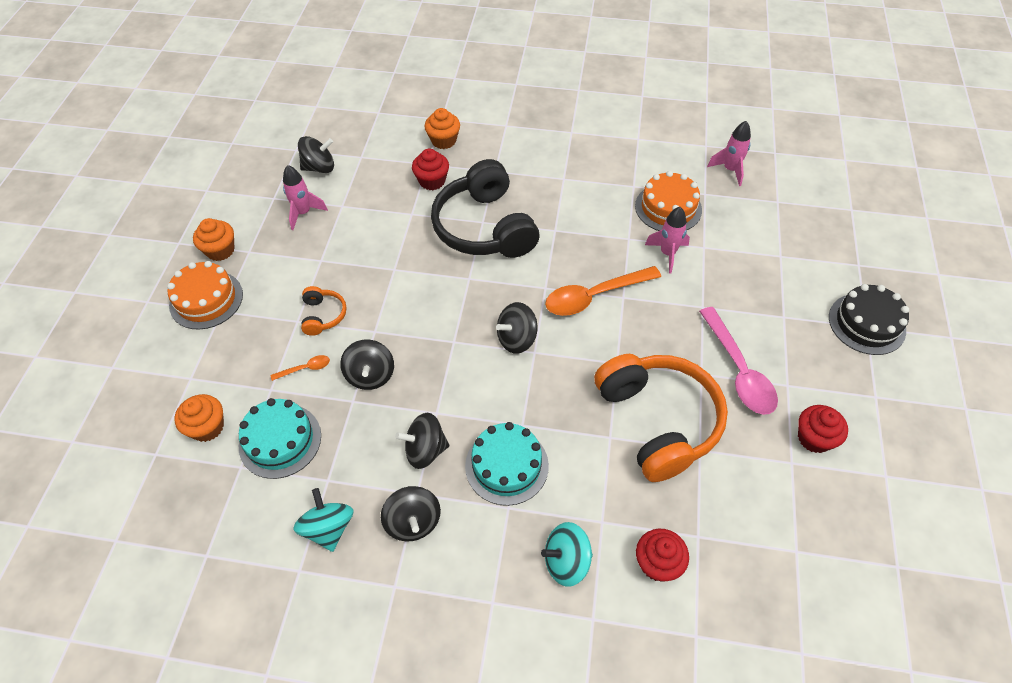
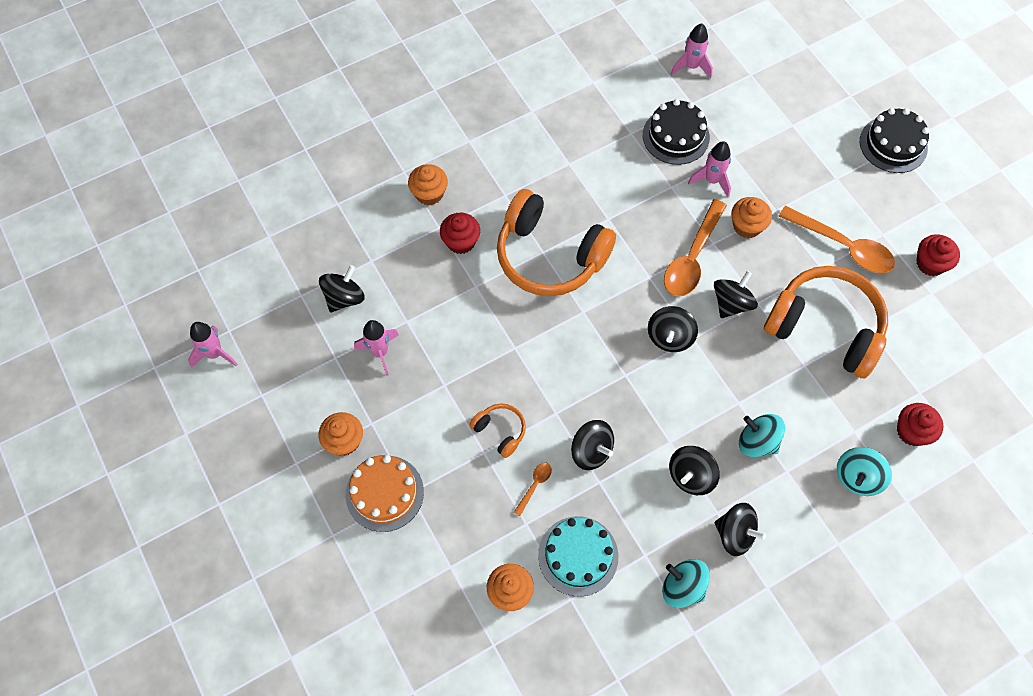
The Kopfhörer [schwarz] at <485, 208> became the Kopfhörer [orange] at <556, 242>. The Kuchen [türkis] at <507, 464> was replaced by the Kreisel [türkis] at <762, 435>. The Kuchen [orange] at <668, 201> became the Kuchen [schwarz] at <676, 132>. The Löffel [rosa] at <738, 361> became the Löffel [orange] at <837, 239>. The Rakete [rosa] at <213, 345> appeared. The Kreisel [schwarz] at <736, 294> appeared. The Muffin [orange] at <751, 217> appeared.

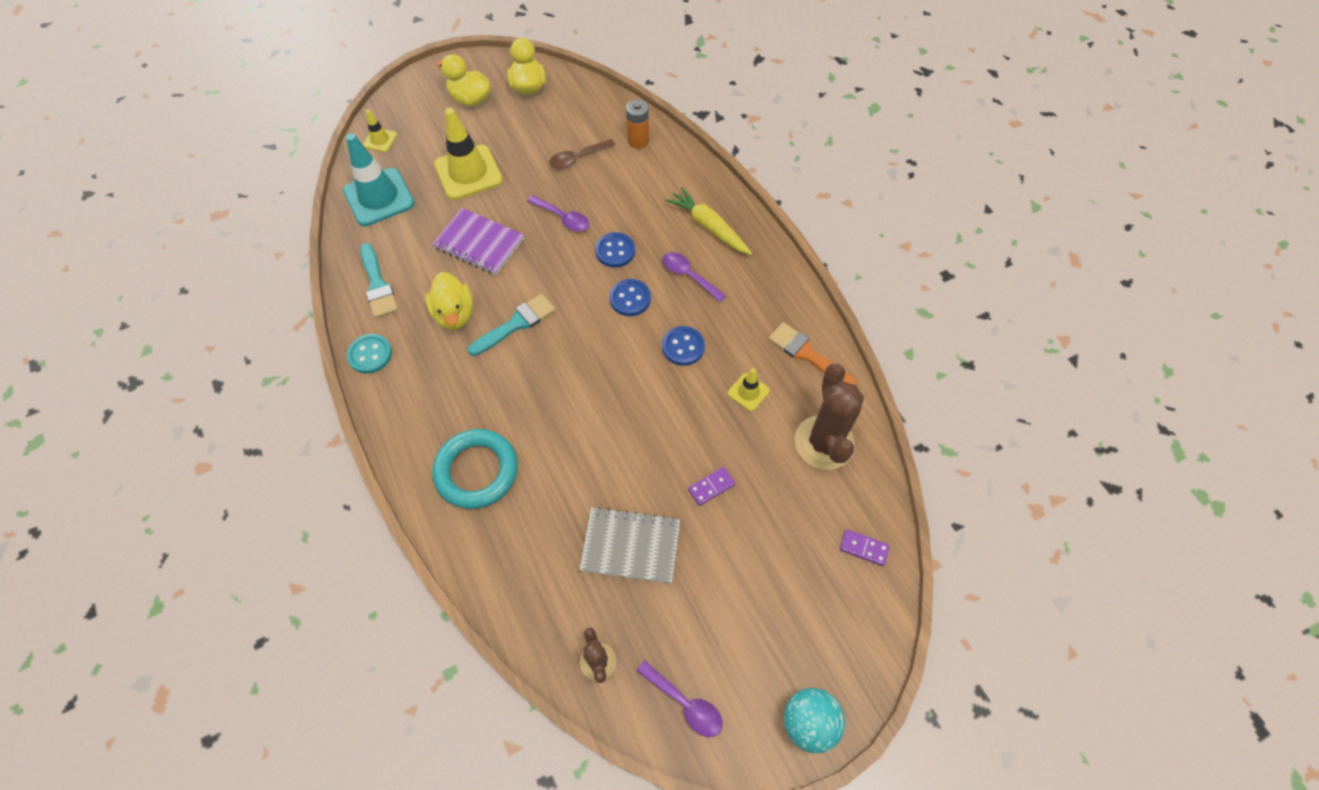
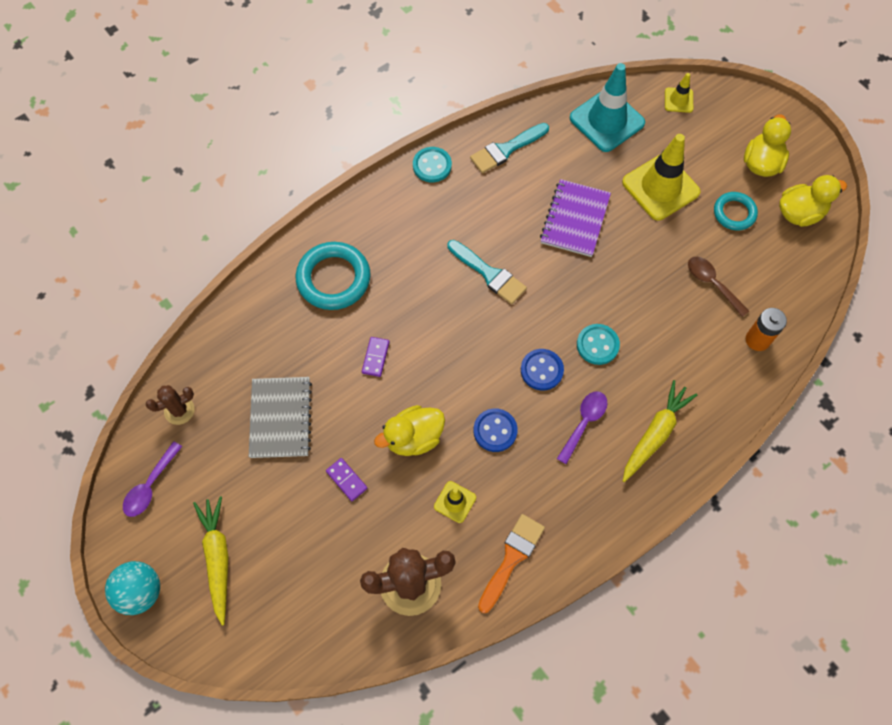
The Ente [gelb] moved from <449, 301> to <409, 430>. The Löffel [lila] at <558, 213> disappeared. The Knopf [blau] at <615, 250> became the Knopf [türkis] at <598, 344>. The Dominostein [lila] moved from <865, 547> to <376, 357>. The Karotte [gelb] at <210, 561> appeared. The Ring [türkis] at <736, 211> appeared.

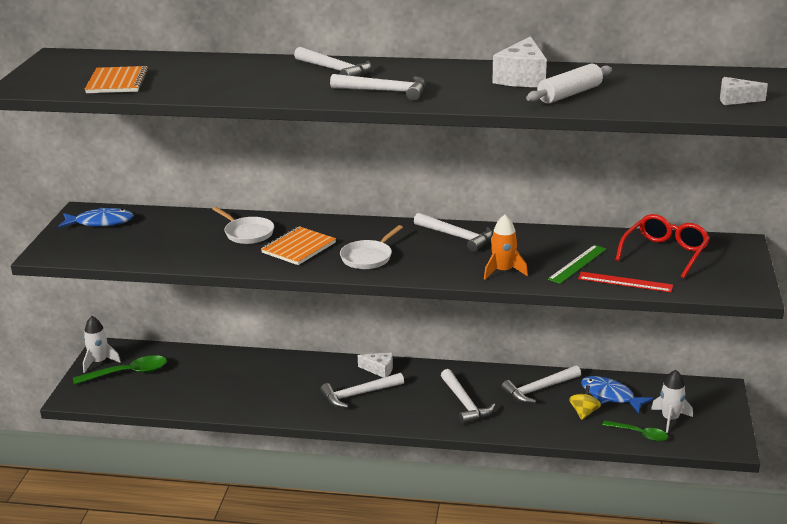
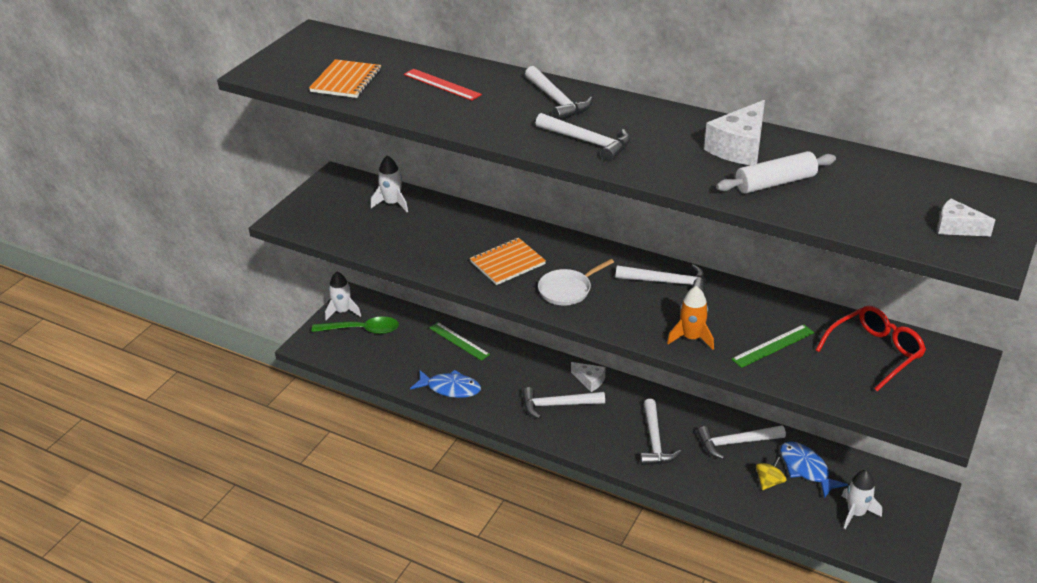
The Fisch [blau] moved from <96, 218> to <445, 384>. The Pfanne [weiß] at <243, 225> disappeared. The Hammer [weiß] at <453, 232> turned 45 degrees counterclockwise. The Lineal [rot] moved from <625, 282> to <443, 85>. The Löffel [grün] at <635, 430> disappeared. The Rakete [weiß] at <389, 184> appeared. The Lineal [grün] at <459, 341> appeared.

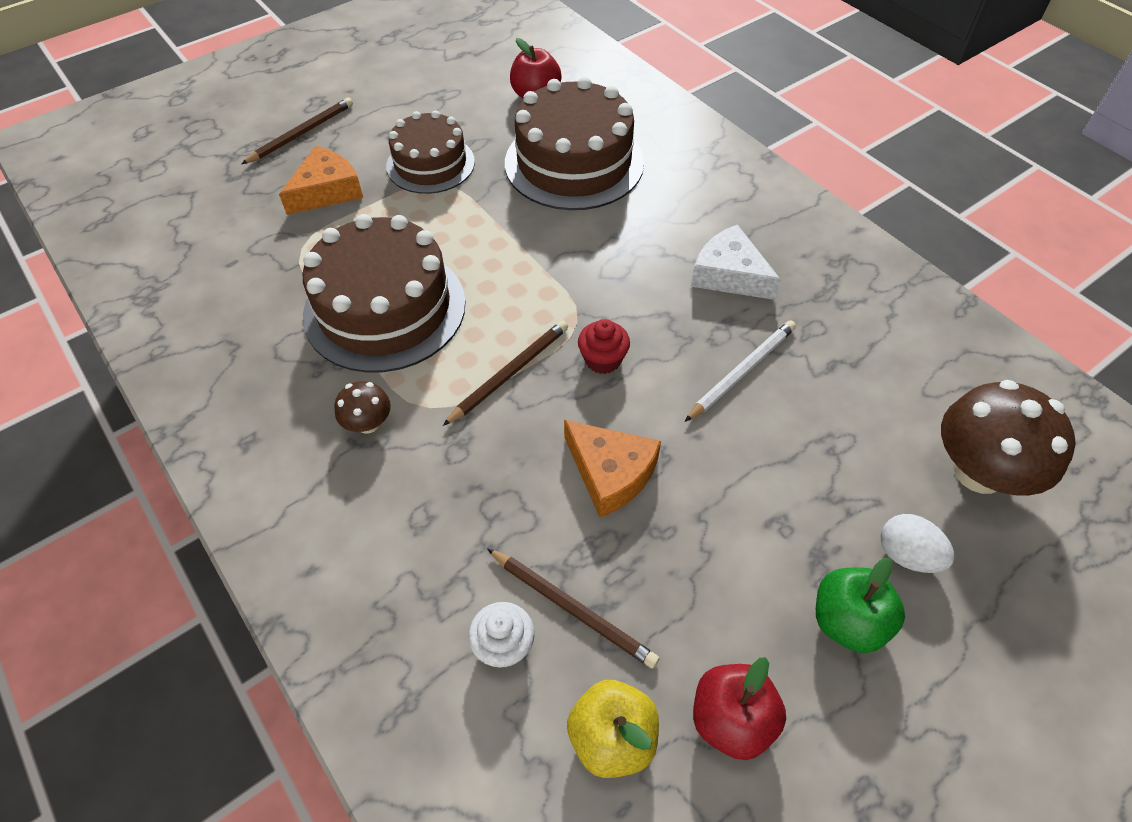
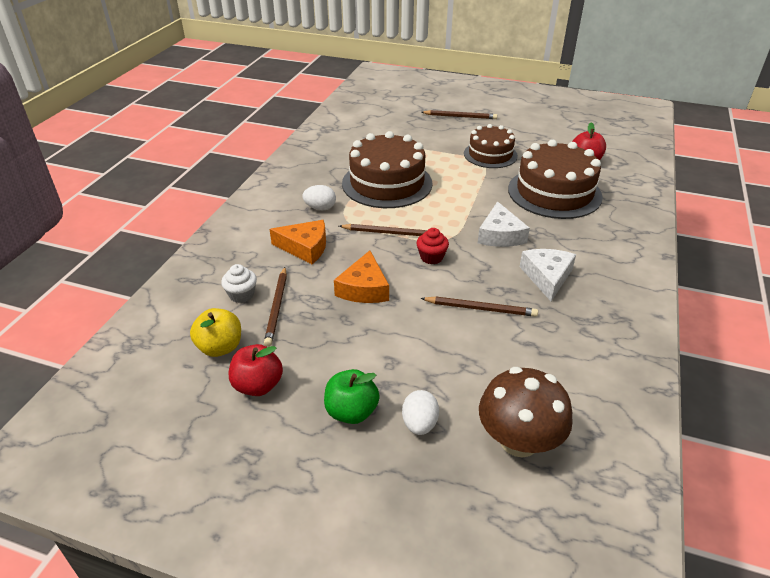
The Käse [orange] moved from <321, 180> to <298, 242>. The Pilz [braun] at <362, 407> was replaced by the Ei [weiß] at <319, 197>. The Bleistift [weiß] at <740, 371> became the Bleistift [braun] at <479, 307>. The Käse [weiß] at <504, 224> appeared.

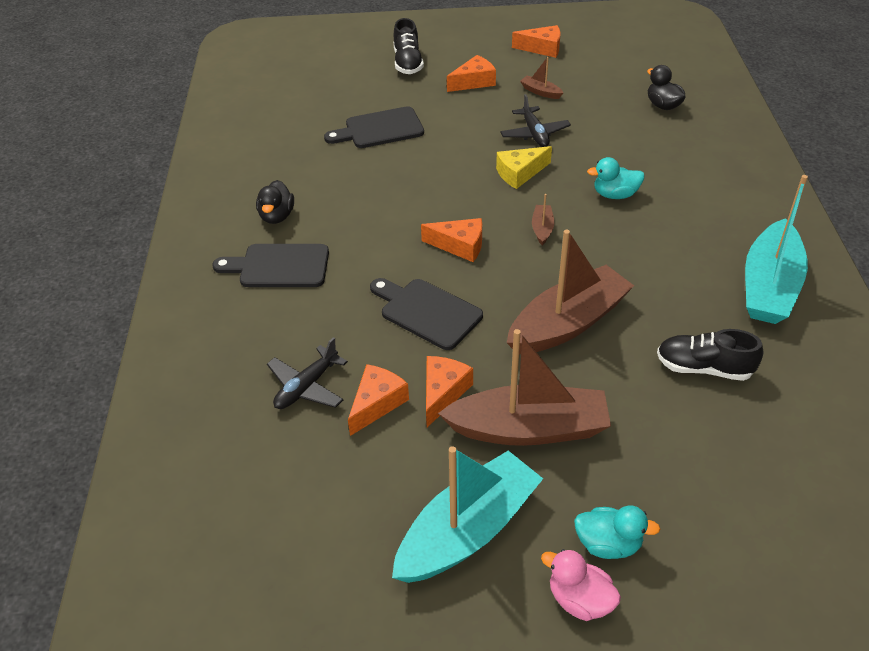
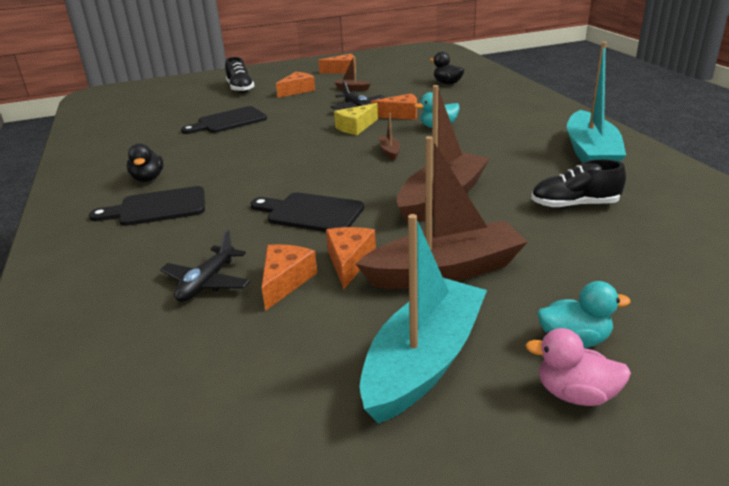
The Käse [orange] moved from <451, 240> to <394, 106>.

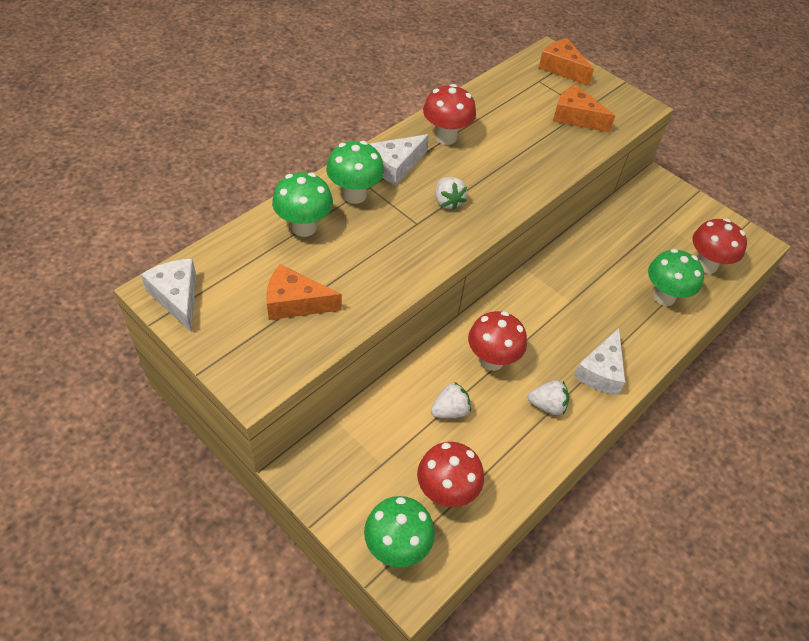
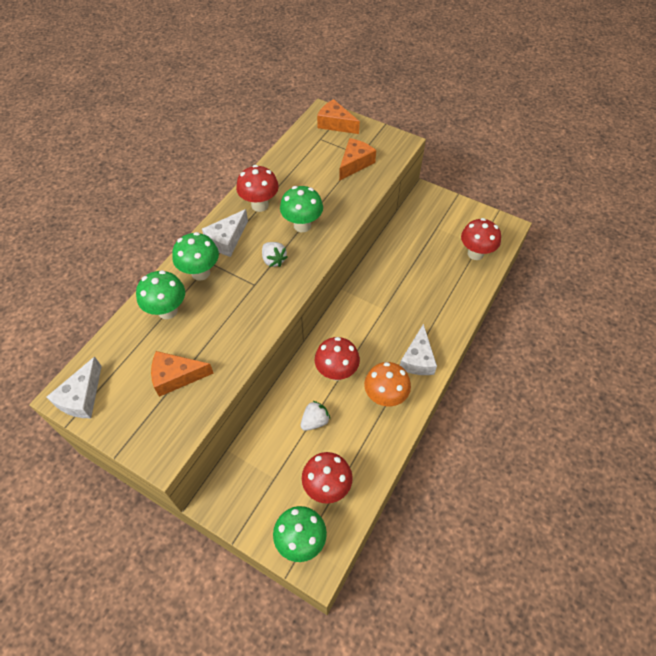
The Käse [weiß] at <168, 296> turned 120 degrees counterclockwise. The Erdbeere [weiß] at <548, 397> was replaced by the Pilz [orange] at <387, 384>. The Käse [orange] at <584, 108> turned 105 degrees clockwise. The Pilz [grün] moved from <676, 277> to <301, 209>.

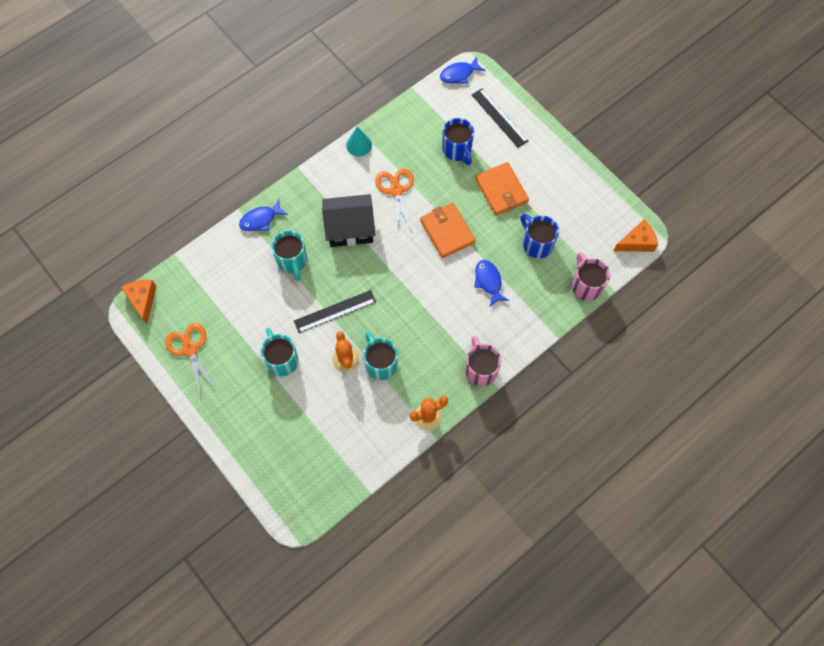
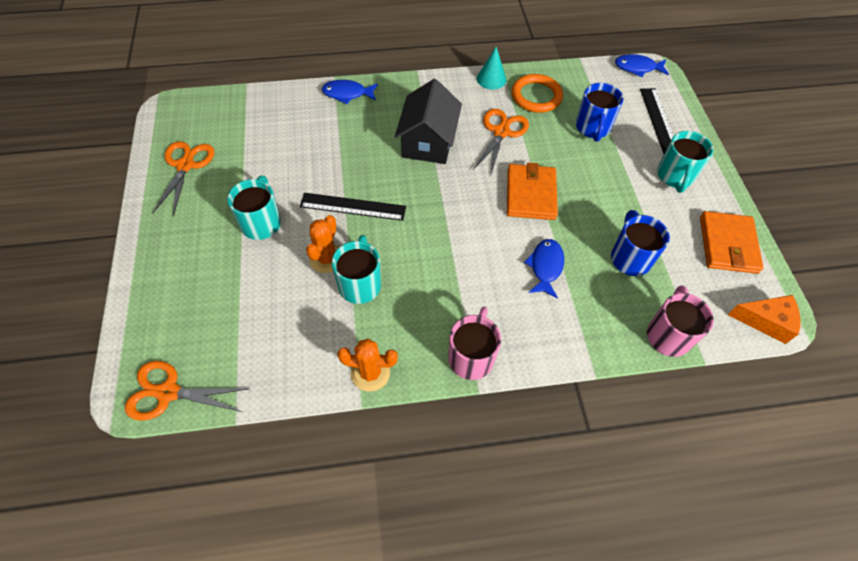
The Käse [orange] at <139, 302> disappeared. The Tasse [türkis] moved from <289, 256> to <685, 162>. The Haus [schwarz] at <348, 220> turned 75 degrees clockwise. The Geldbörse [orange] moved from <502, 188> to <732, 242>. The Schere [orange] at <186, 391> appeared. The Ring [orange] at <537, 93> appeared.

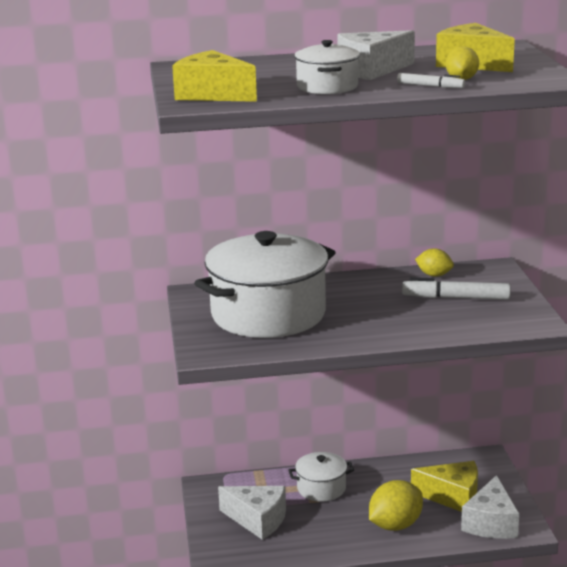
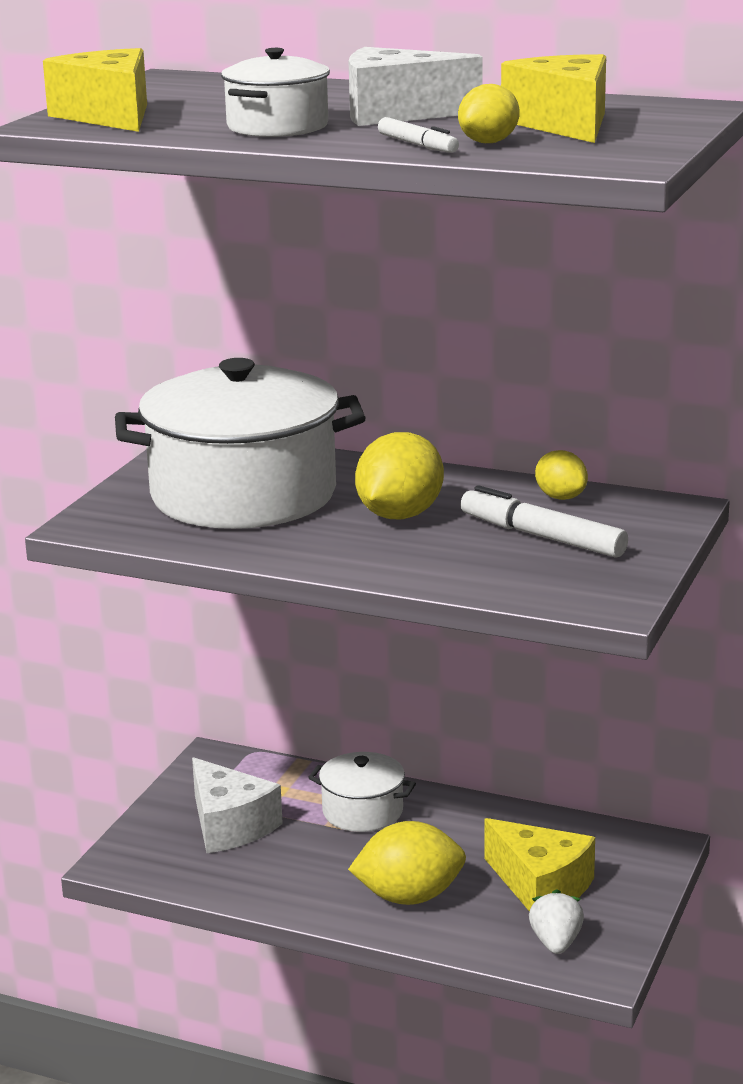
The Käse [weiß] at <490, 507> was replaced by the Erdbeere [weiß] at <556, 921>. The Zitrone [gelb] at <399, 475> appeared.

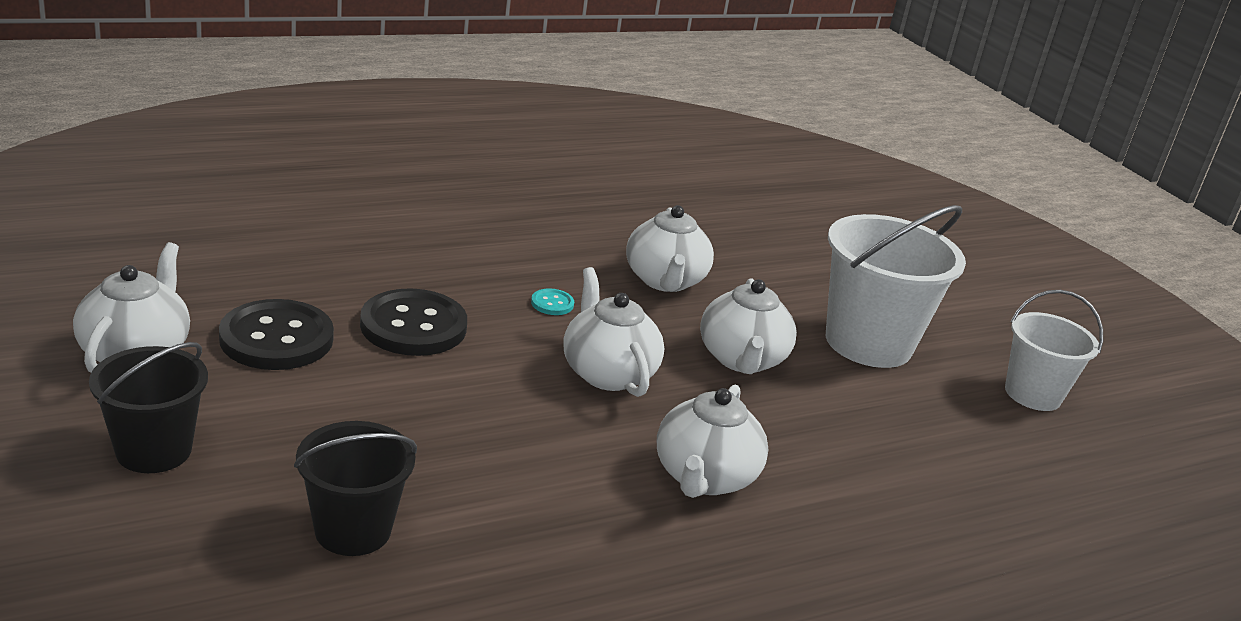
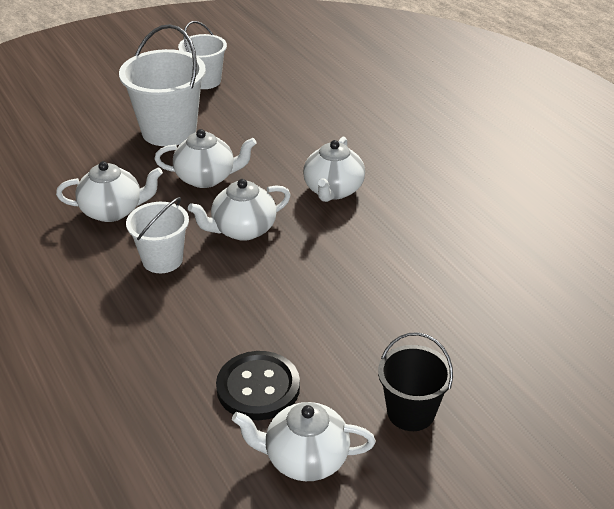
The Eimer [schwarz] at <355, 488> disappeared. The Knopf [schwarz] at <413, 322> disappeared. The Knopf [türkis] at <552, 301> was replaced by the Eimer [weiß] at <157, 235>. The Teekanne [weiß] at <713, 441> turned 90 degrees clockwise.

